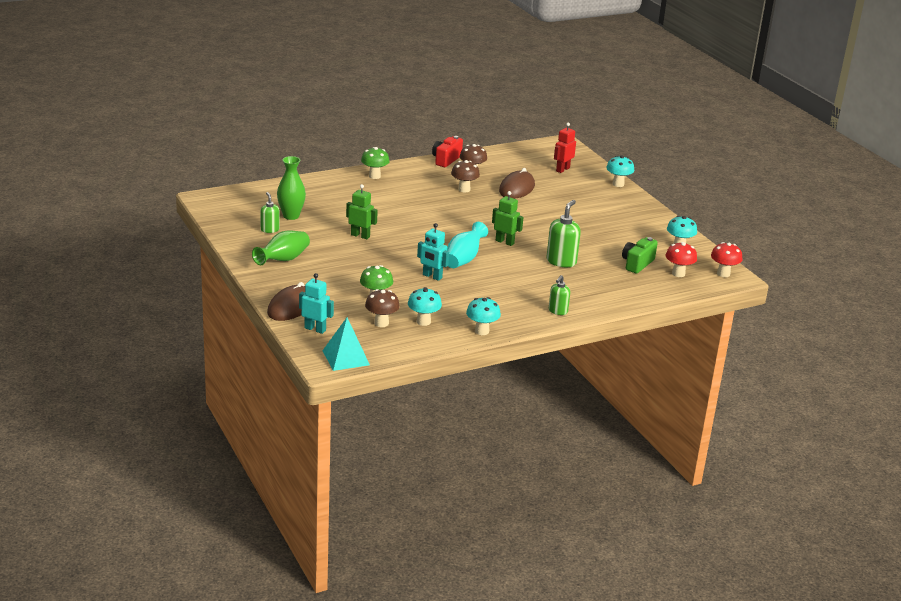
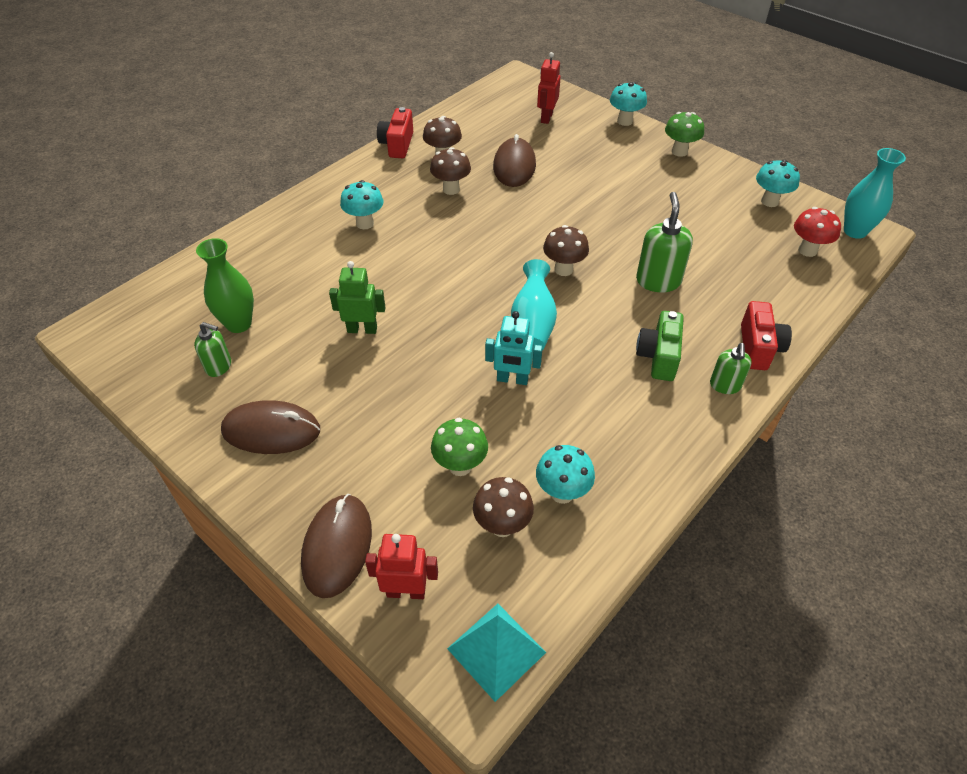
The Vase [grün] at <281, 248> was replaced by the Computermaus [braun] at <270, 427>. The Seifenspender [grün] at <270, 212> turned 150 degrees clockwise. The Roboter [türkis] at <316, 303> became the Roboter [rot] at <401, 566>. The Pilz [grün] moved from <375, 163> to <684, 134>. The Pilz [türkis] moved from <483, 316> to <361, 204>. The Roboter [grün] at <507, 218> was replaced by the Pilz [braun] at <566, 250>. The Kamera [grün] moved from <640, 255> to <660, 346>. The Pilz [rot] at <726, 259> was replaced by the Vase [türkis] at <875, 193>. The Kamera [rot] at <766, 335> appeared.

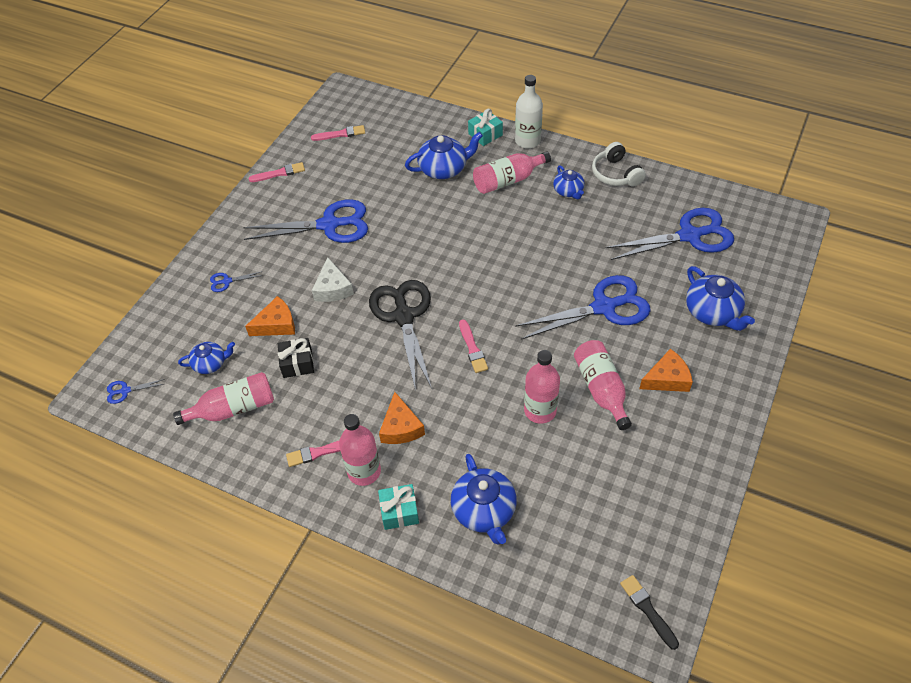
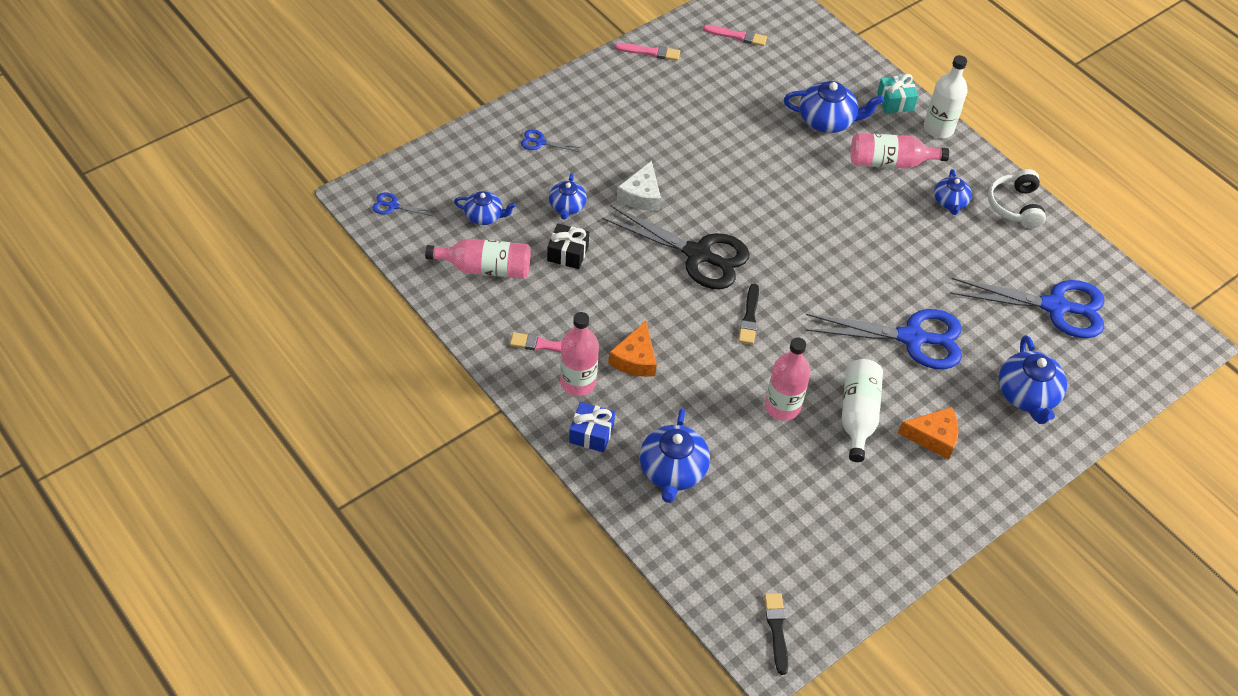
The Schere [blau] at <305, 221> disappeared. The Käse [orange] at <270, 316> was replaced by the Teekanne [blau] at <568, 196>. The Schere [schwarz] at <400, 335> turned 105 degrees clockwise. The Geschenk [türkis] at <398, 507> became the Geschenk [blau] at <592, 427>. The Pinsel [rosa] at <473, 346> became the Pinsel [schwarz] at <748, 314>. The Flasche [rosa] at <603, 385> became the Flasche [weiß] at <862, 410>.

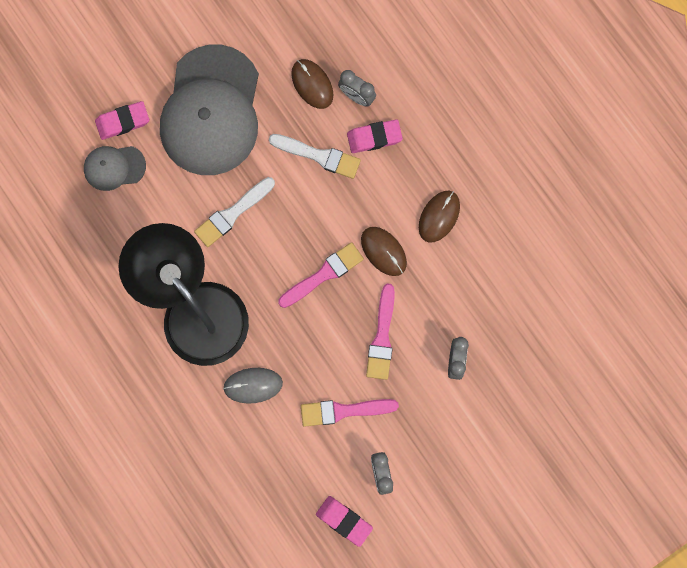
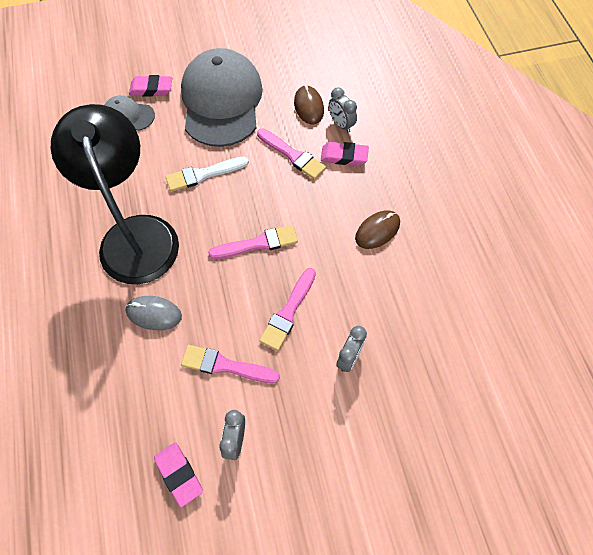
The Kappe [grau] at <209, 110> turned 150 degrees clockwise. The Pinsel [weiß] at <315, 156> became the Pinsel [rosa] at <291, 154>. The Computermaus [braun] at <384, 251> disappeared.

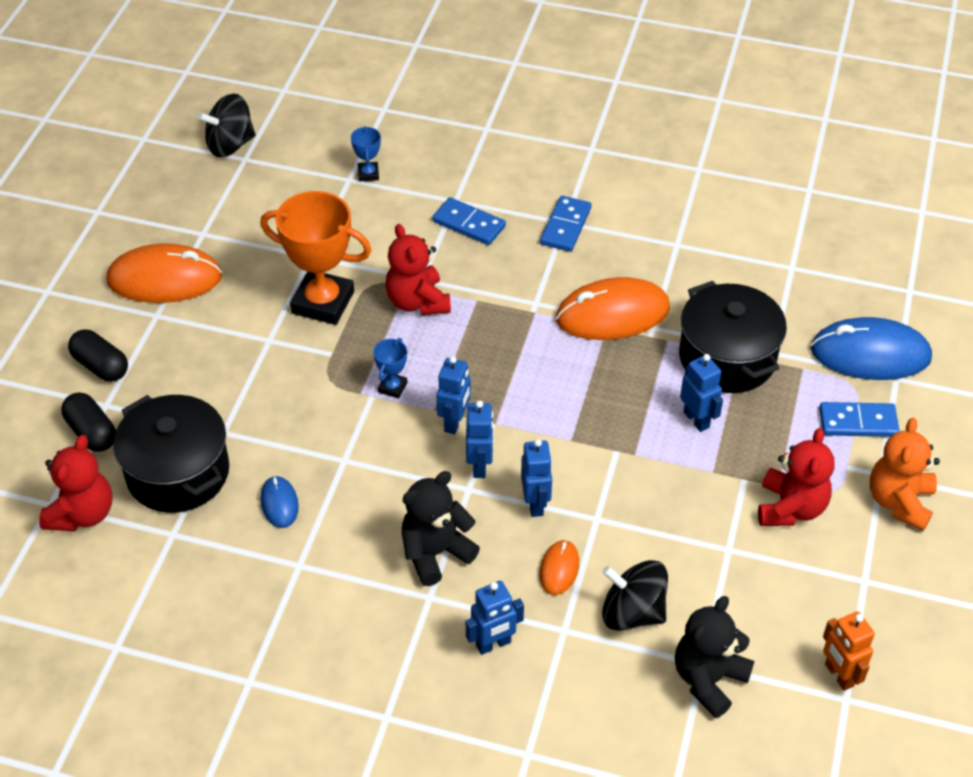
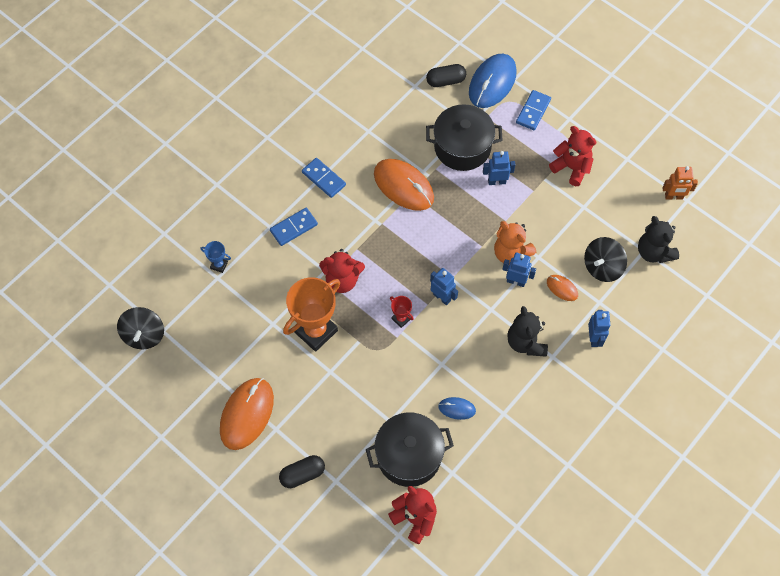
The Kapsel [schwarz] moved from <88, 422> to <446, 75>. The Pokal [blau] at <390, 368> became the Pokal [rot] at <402, 312>. The Roboter [blau] at <480, 439> disappeared. The Computermaus [orange] at <613, 308> turned 60 degrees counterclockwise. The Teddybär [orange] moved from <905, 474> to <515, 242>.

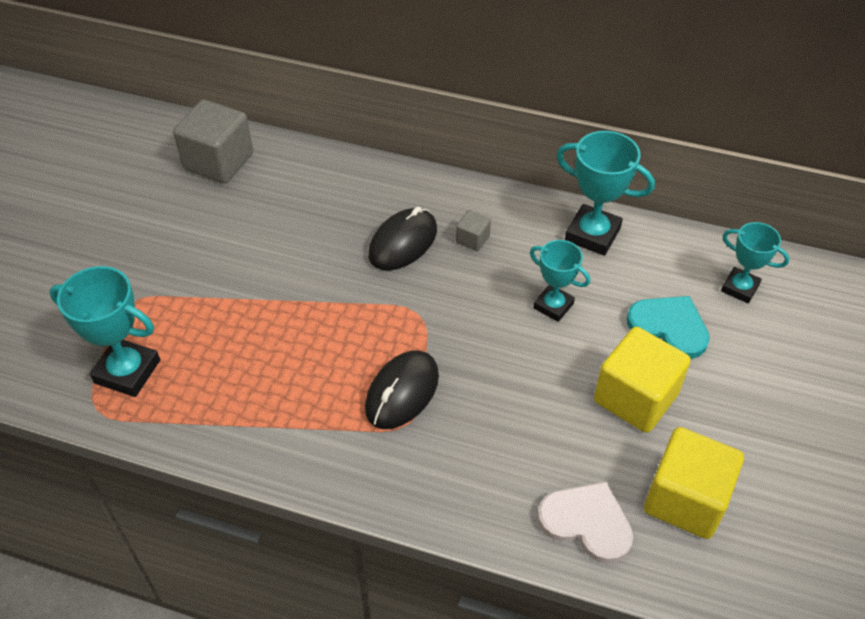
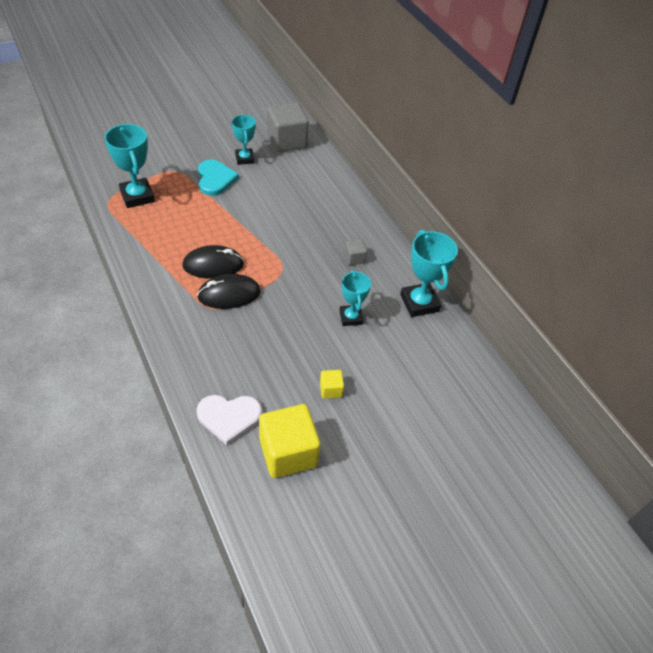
The Computermaus [schwarz] moved from <402, 238> to <213, 262>. The Herz [weiß] at <585, 522> turned 105 degrees clockwise. The Kubus [gelb] at <642, 380> changed to 0.46 times the size. The Herz [türkis] moved from <668, 327> to <218, 177>. The Pokal [türkis] moved from <755, 262> to <244, 140>.

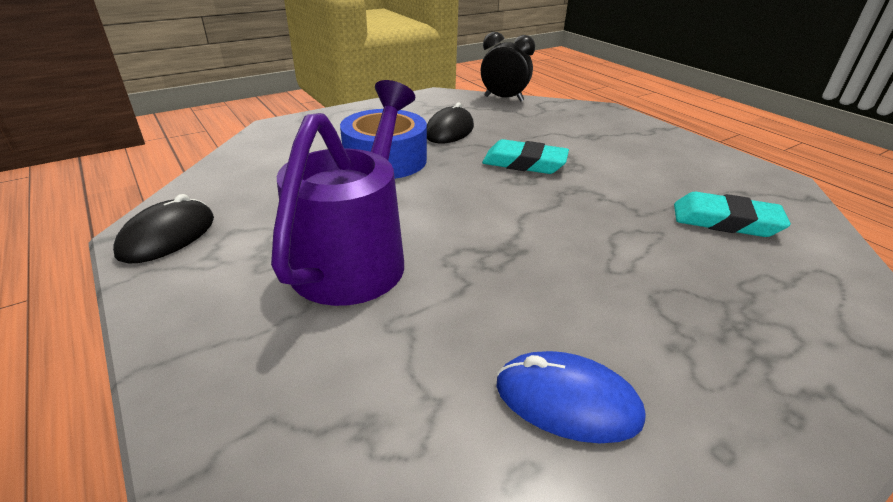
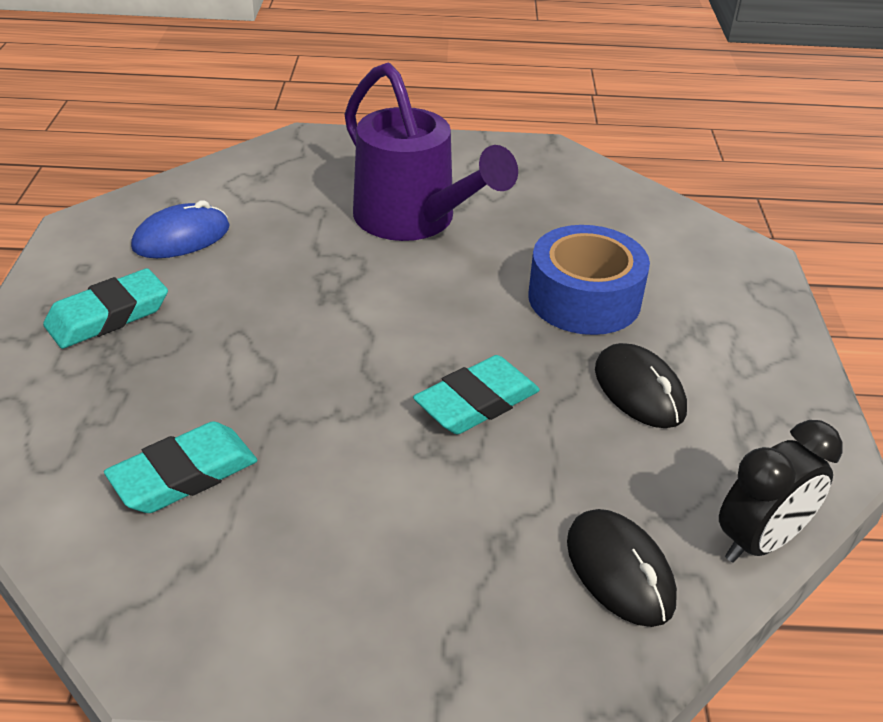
The Computermaus [schwarz] moved from <163, 229> to <622, 568>. The Radiergummi [türkis] at <105, 308> appeared.

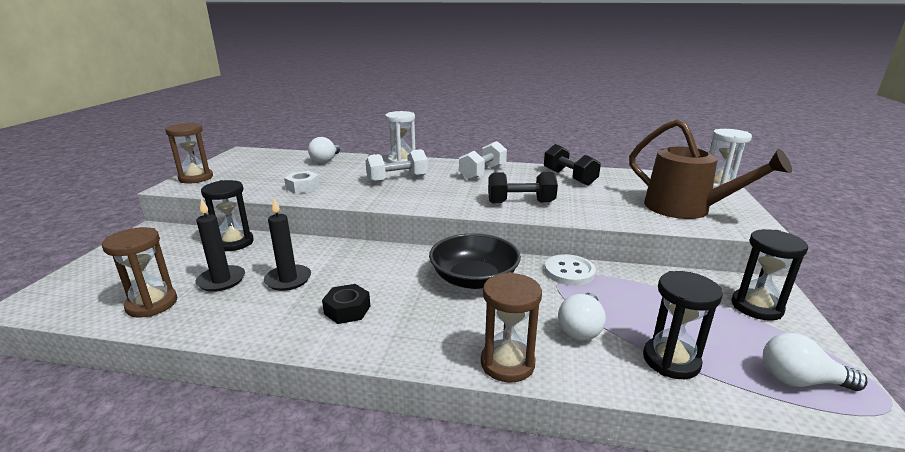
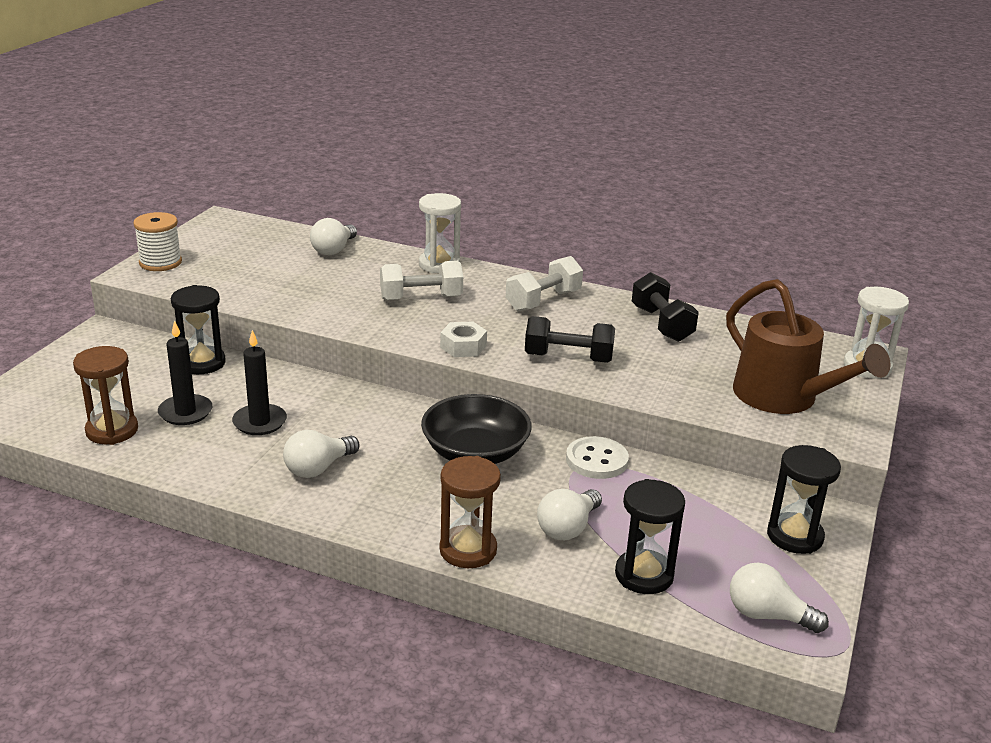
The Sanduhr [braun] at <189, 153> was replaced by the Garnrolle [weiß] at <157, 241>. The Sechskantmutter [weiß] moved from <302, 182> to <463, 339>. The Sechskantmutter [schwarz] at <346, 304> was replaced by the Glühbirne [weiß] at <321, 454>.

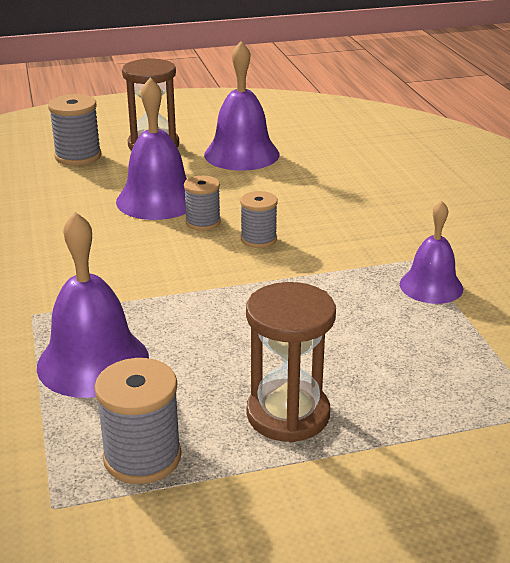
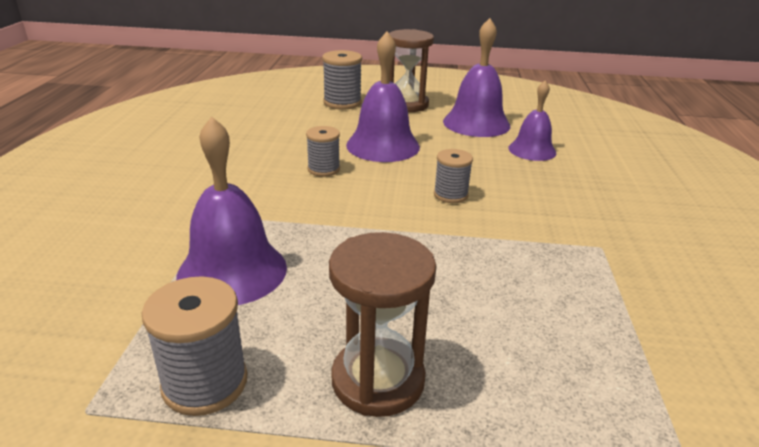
The Garnrolle [grau] moved from <202, 203> to <323, 151>. The Glocke [lila] moved from <431, 252> to <532, 120>.

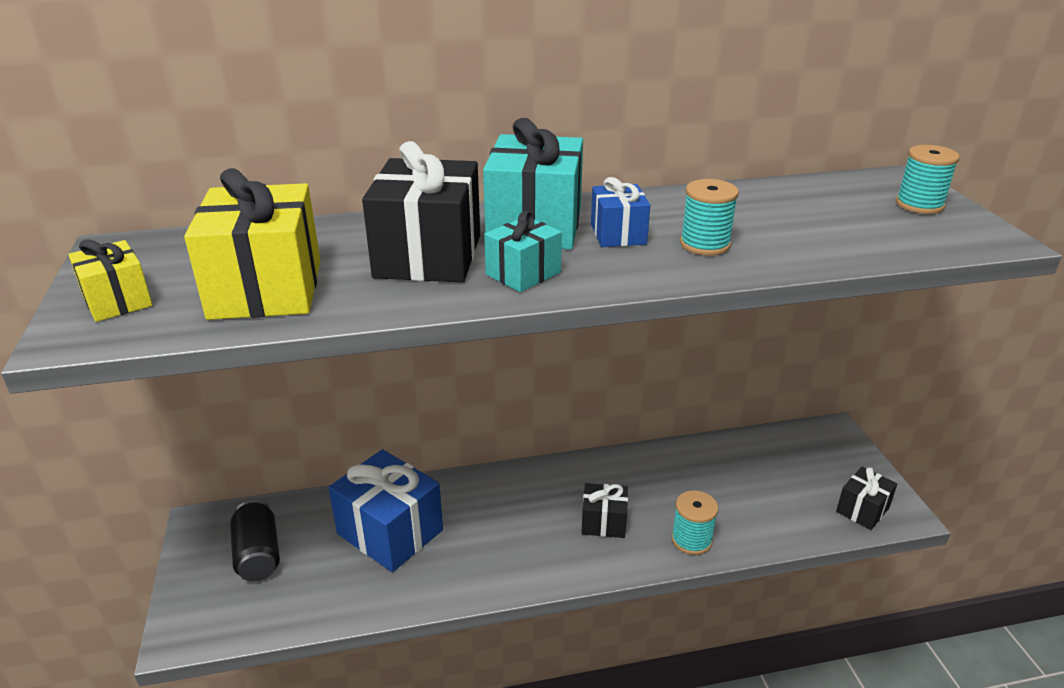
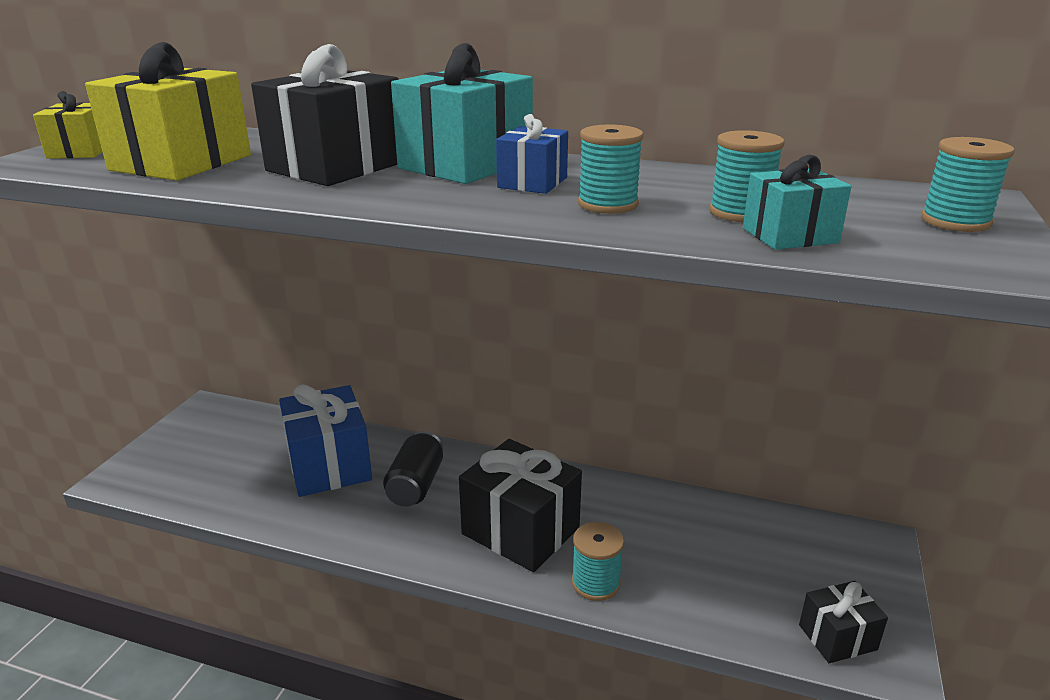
The Dose [schwarz] moved from <255, 540> to <413, 469>. The Geschenk [türkis] moved from <523, 251> to <797, 202>. The Geschenk [schwarz] at <604, 510> changed to 1.86 times the size. The Garnrolle [türkis] at <747, 176> appeared.

